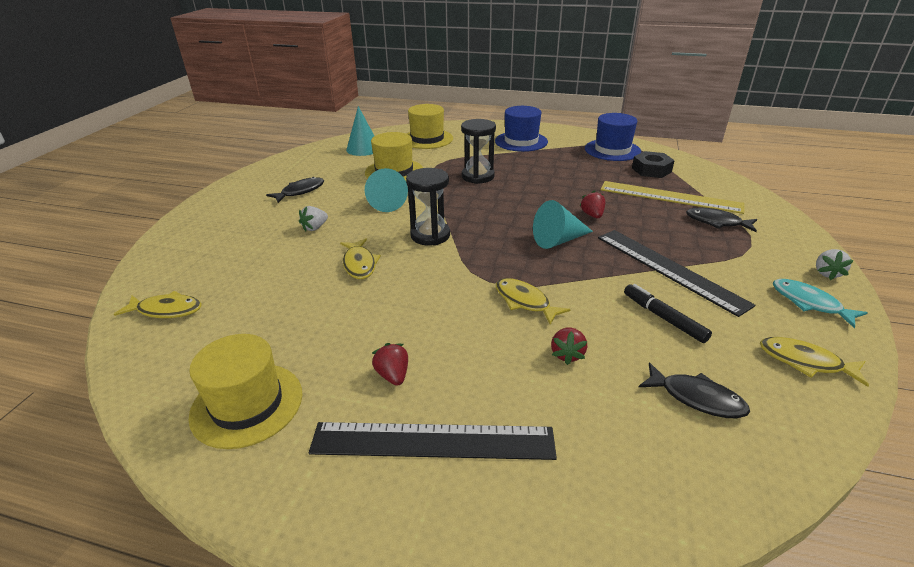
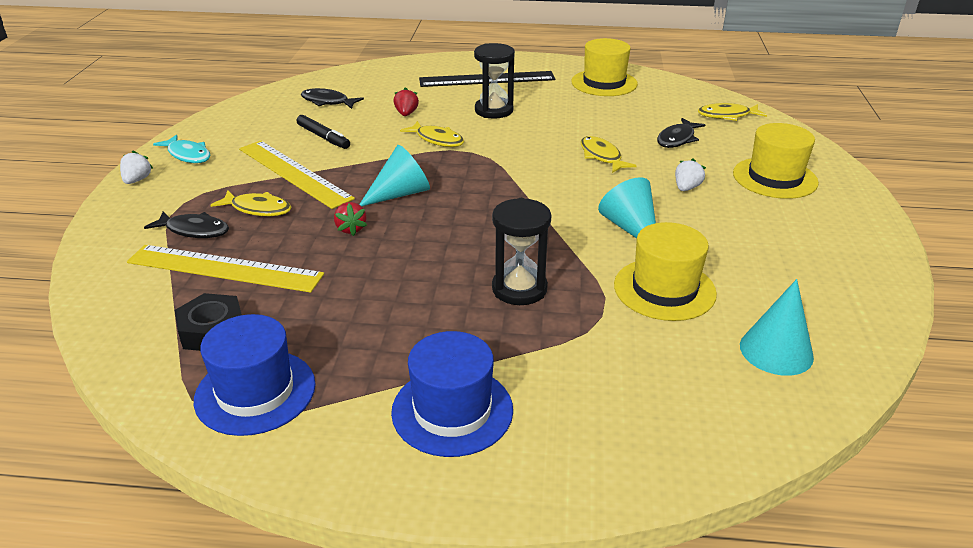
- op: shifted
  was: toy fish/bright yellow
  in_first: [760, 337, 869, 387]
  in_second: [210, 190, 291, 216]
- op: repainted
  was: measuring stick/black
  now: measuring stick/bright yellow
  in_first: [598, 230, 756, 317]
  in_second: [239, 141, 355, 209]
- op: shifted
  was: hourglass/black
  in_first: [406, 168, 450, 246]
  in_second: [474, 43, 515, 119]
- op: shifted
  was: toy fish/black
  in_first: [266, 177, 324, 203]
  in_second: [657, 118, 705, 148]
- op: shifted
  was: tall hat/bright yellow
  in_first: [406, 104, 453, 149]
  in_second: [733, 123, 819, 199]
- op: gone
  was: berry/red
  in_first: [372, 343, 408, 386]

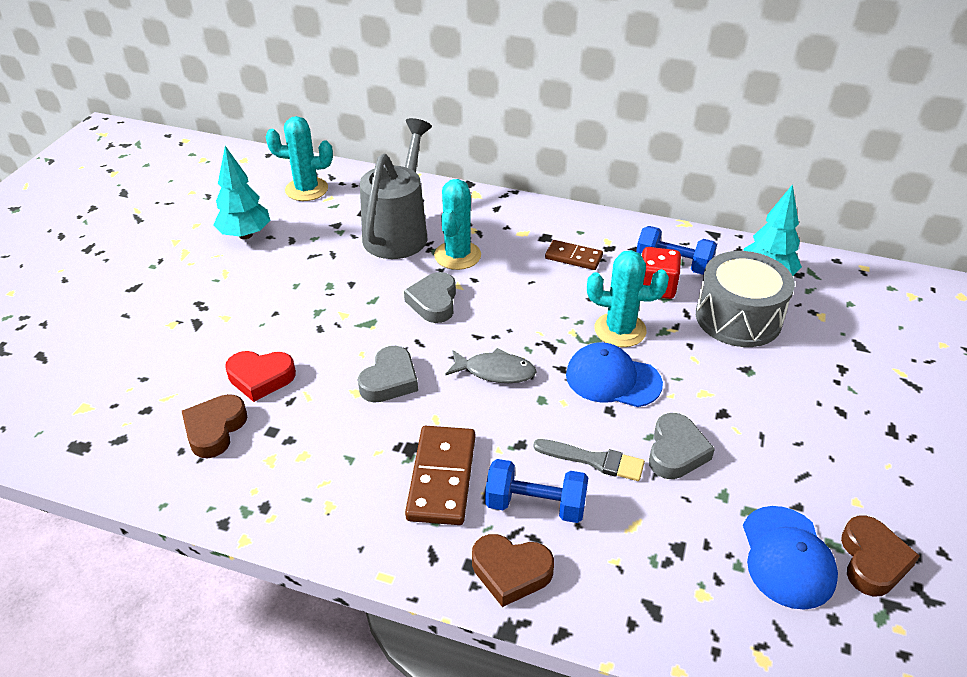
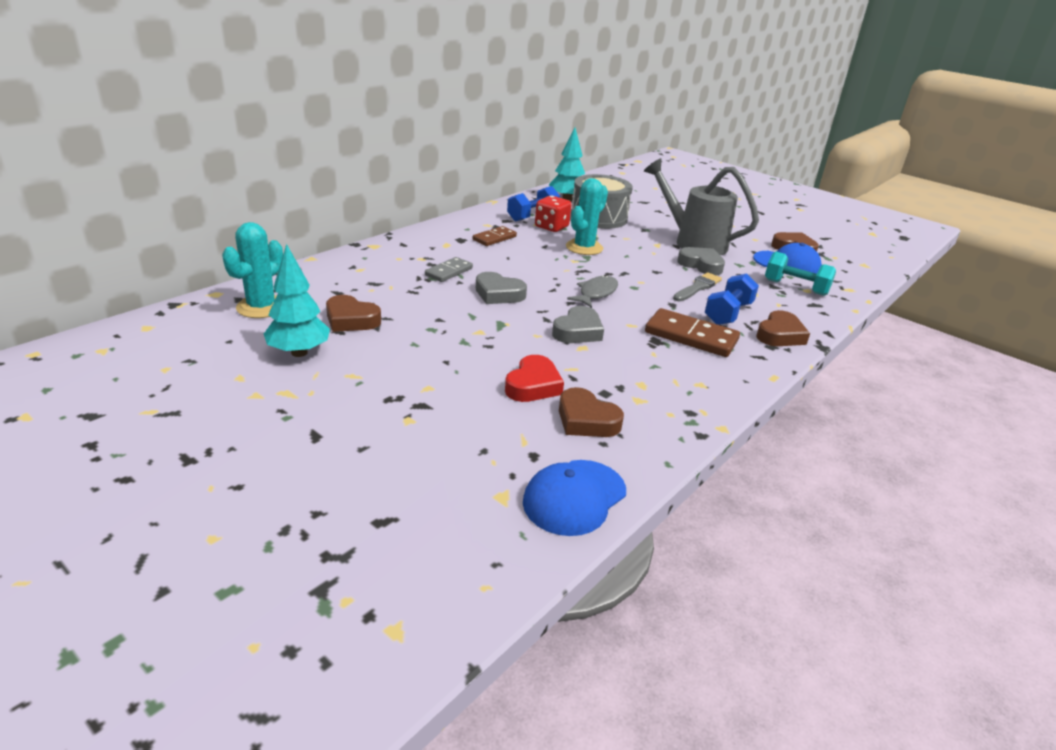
- op: new
  now: heart/brown
  in_second: [326, 295, 381, 332]
- op: swapped
  was: saguaro cactus/teal
  now: domino/grey
  in_first: [434, 179, 481, 270]
  in_second: [425, 257, 473, 282]
- op: shifted
  was: cap/royal blue
  in_first: [566, 342, 663, 407]
  in_second: [523, 460, 626, 536]
- op: rotated
  was: heart/grey
  in_first: [358, 346, 418, 403]
  in_second: [552, 306, 604, 343]
  clockwise: 75
- op: shifted
  was: watering can/grey
  in_first: [360, 118, 432, 259]
  in_second: [644, 158, 759, 255]
- op: new
  now: hand weight/teal
  in_second: [765, 252, 836, 296]

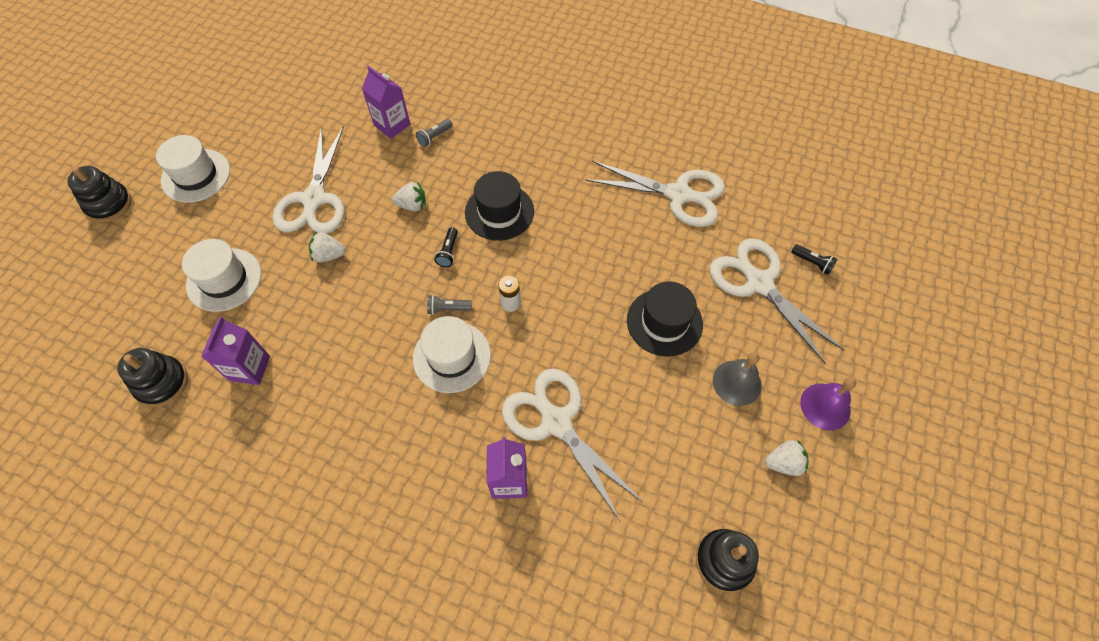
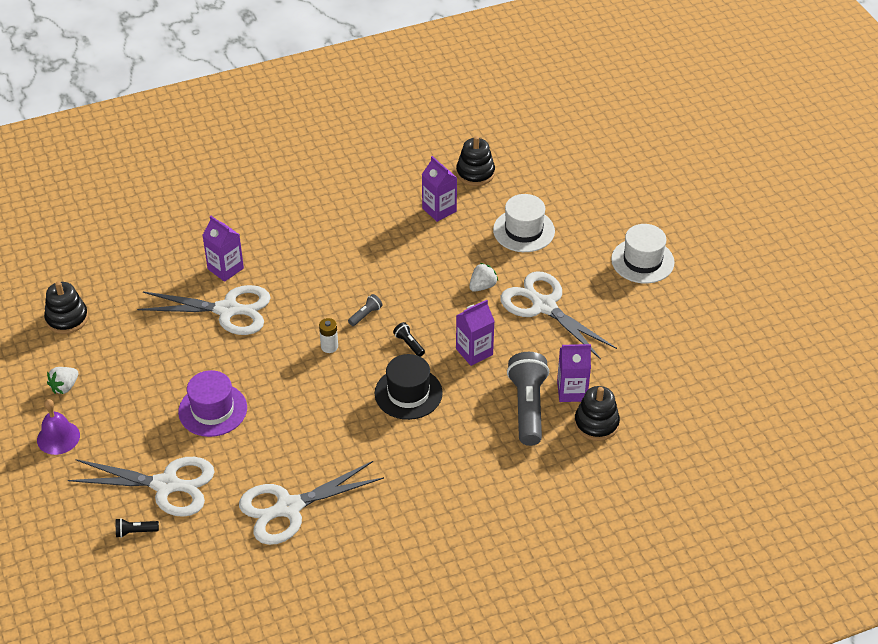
- op: repainted
  was: tall hat/black
  now: tall hat/violet
  in_first: [627, 281, 703, 357]
  in_second: [178, 370, 247, 437]
- op: swapped
  was: berry/snow-white
  now: juice carton/violet
  in_first: [392, 182, 426, 211]
  in_second: [456, 300, 495, 366]
- op: scaled
  was: torch/grey
  in_first: [416, 119, 453, 147]
  in_second: [507, 352, 549, 446]
  ratio: 2.34
- op: shifted
  was: stacking toy/black
  in_first: [67, 166, 132, 222]
  in_second: [574, 386, 620, 441]
- op: gone
  was: tall hat/snow-white
  in_first: [413, 316, 491, 393]
- op: gone
  was: school bell/grey
  in_first: [713, 352, 762, 406]

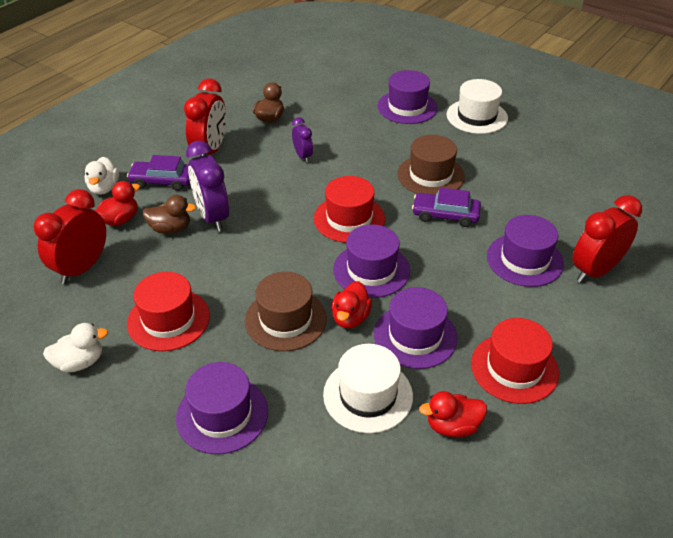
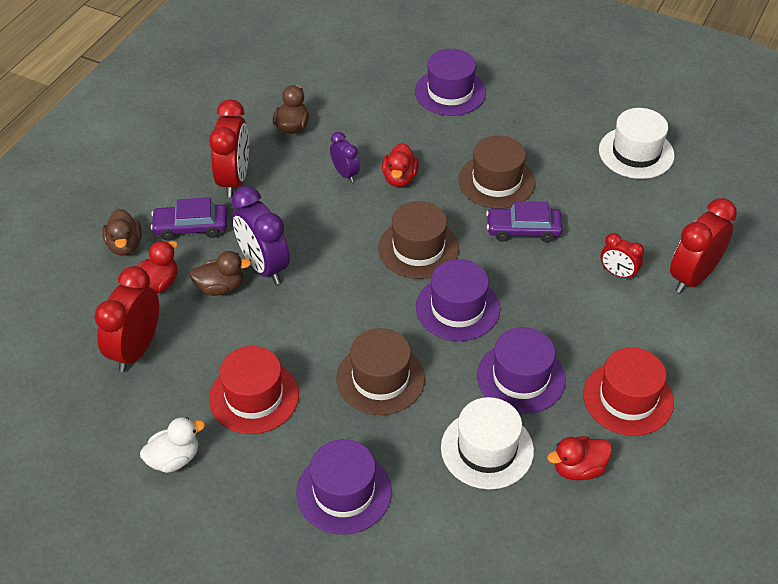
- op: repainted
  was: rubber duck/snow-white
  now: rubber duck/brown
  in_first: [85, 157, 119, 195]
  in_second: [102, 209, 142, 255]
- op: repainted
  was: tall hat/red
  now: tall hat/brown
  in_first: [314, 176, 385, 243]
  in_second: [378, 201, 459, 279]
- op: shifted
  was: rubber duck/red
  in_first: [331, 281, 372, 328]
  in_second: [382, 143, 419, 187]
- op: shifted
  was: tall hat/snow-white
  in_first: [446, 79, 508, 134]
  in_second: [599, 108, 675, 179]
- op: swapped
  was: tall hat/violet
  now: bedside clock/red
  in_first: [487, 215, 564, 287]
  in_second: [600, 233, 644, 280]

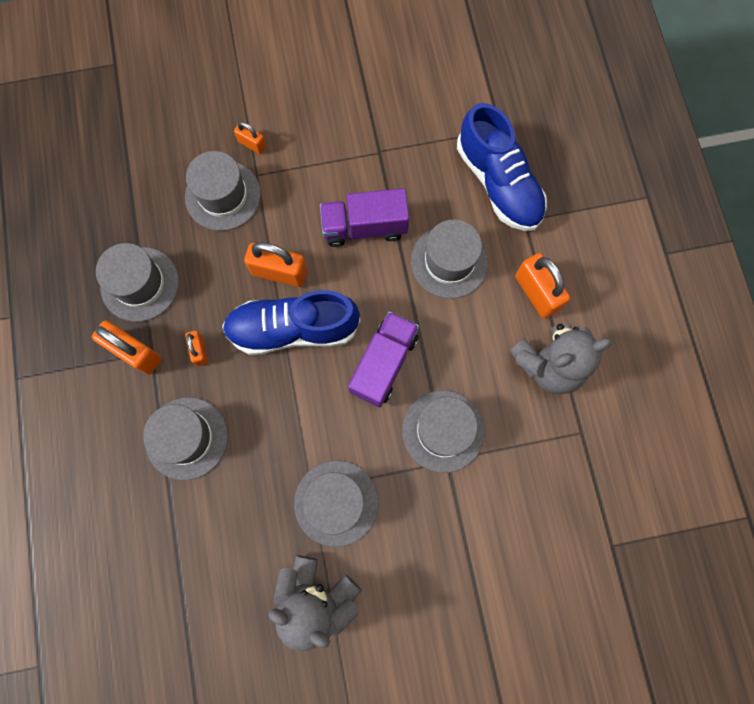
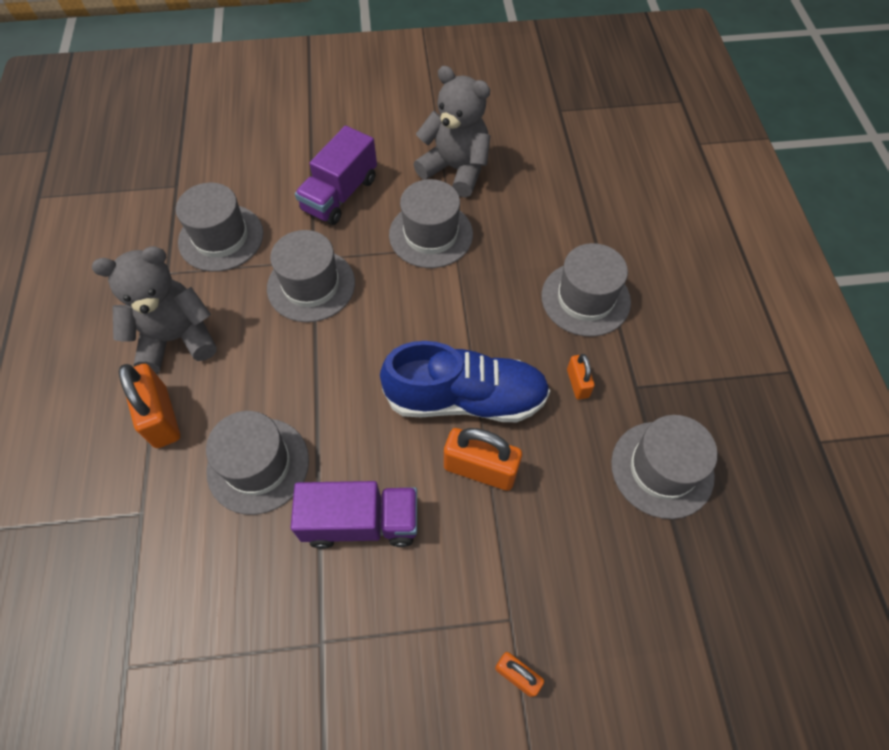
- op: shifted
  was: tall hat/grey
  in_first: [185, 151, 261, 231]
  in_second: [176, 183, 263, 272]
- op: shifted
  was: truck/violet
  in_first: [348, 311, 419, 408]
  in_second: [295, 126, 377, 225]
- op: gone
  was: lock/orange
  in_first: [92, 321, 162, 375]
- op: gone
  was: sneaker/royal blue
  in_first: [457, 103, 547, 231]

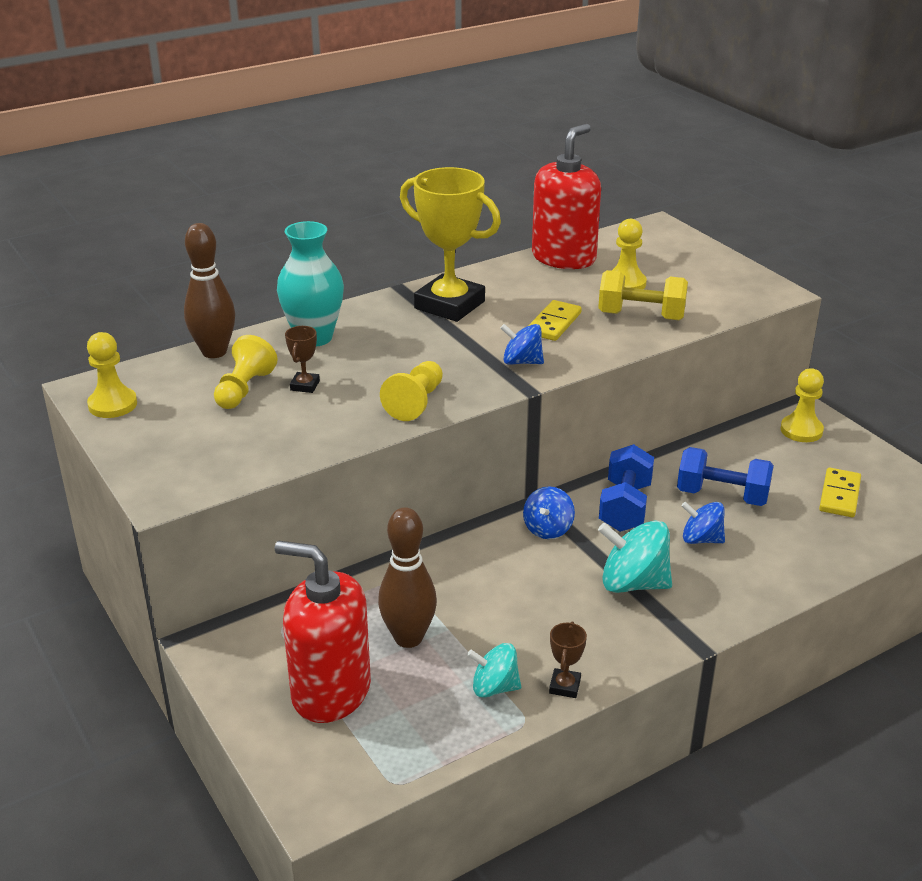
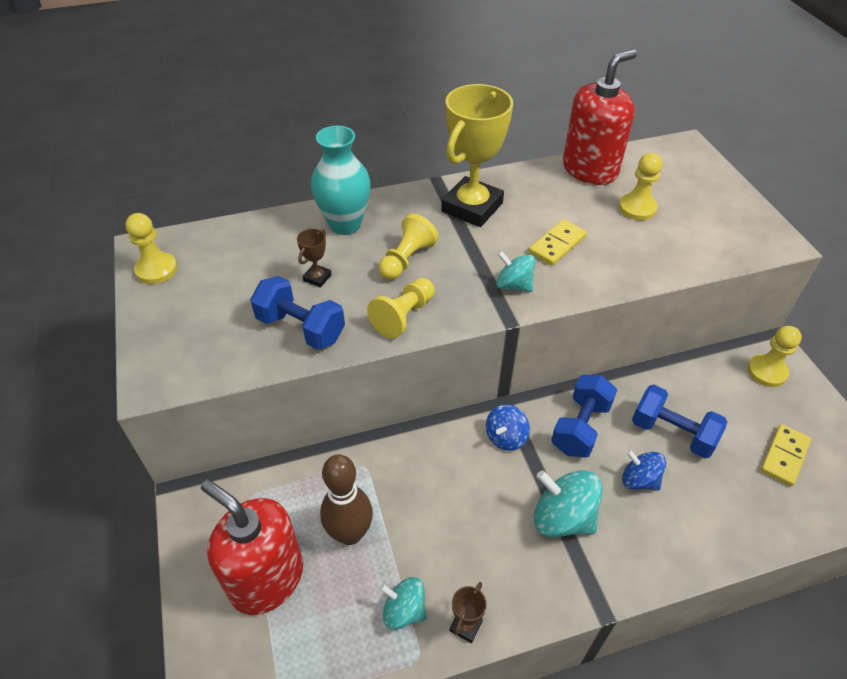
- op: new
  now: hand weight/royal blue
  in_second: [250, 276, 345, 350]
- op: shifted
  was: pawn/bright yellow
  in_first: [214, 335, 278, 409]
  in_second: [379, 214, 439, 280]
- op: rotated
  was: prize cup/bright yellow
  in_first: [400, 167, 501, 322]
  in_second: [441, 84, 513, 227]
  clockwise: 75
- op: repainted
  was: toy top/royal blue
  now: toy top/teal
  in_first: [500, 324, 544, 365]
  in_second: [496, 251, 535, 292]
- op: gone
  was: skittle/brown
  in_first: [184, 223, 235, 358]
- op: gone
  was: hand weight/bright yellow
  in_first: [598, 270, 688, 320]

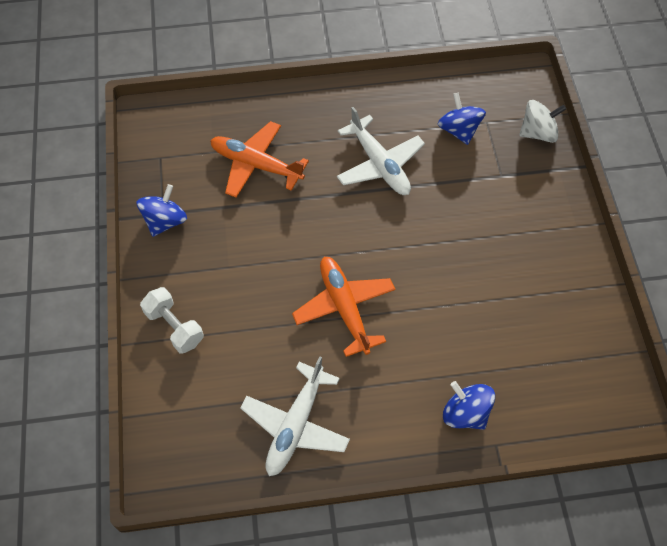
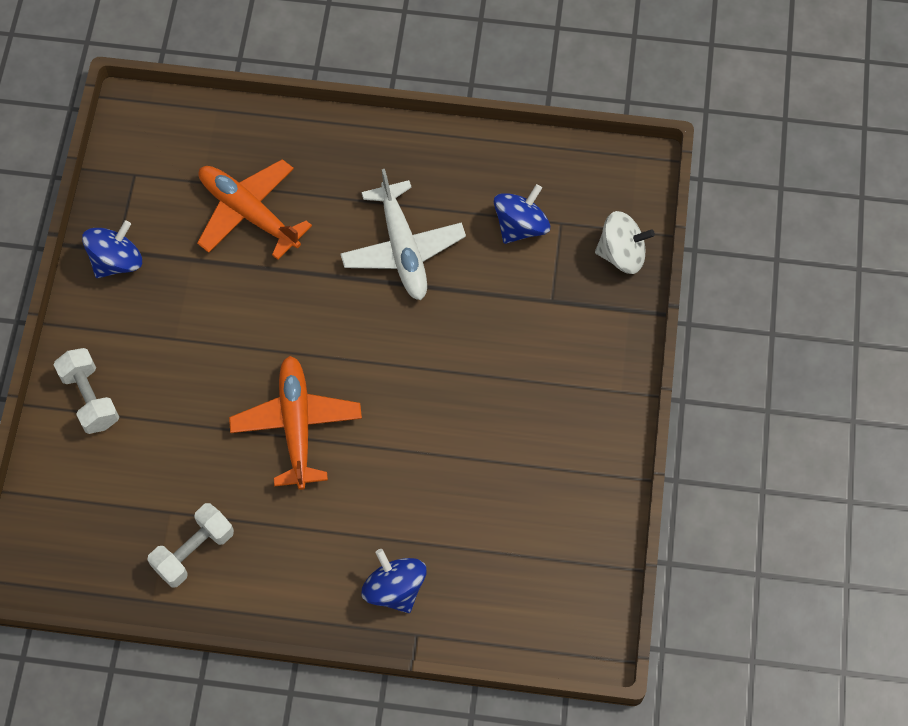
- op: swapped
  was: aeroplane/snow-white
  now: hand weight/snow-white
  in_first: [240, 356, 350, 476]
  in_second: [148, 503, 234, 588]
- op: rotated
  was: toy top/royal blue
  in_first: [438, 93, 486, 145]
  in_second: [494, 184, 550, 244]
  clockwise: 45

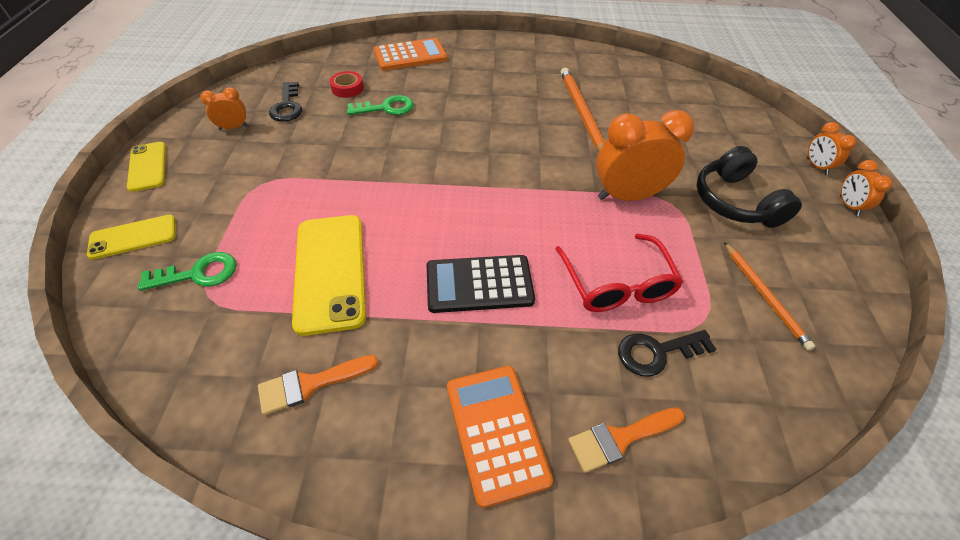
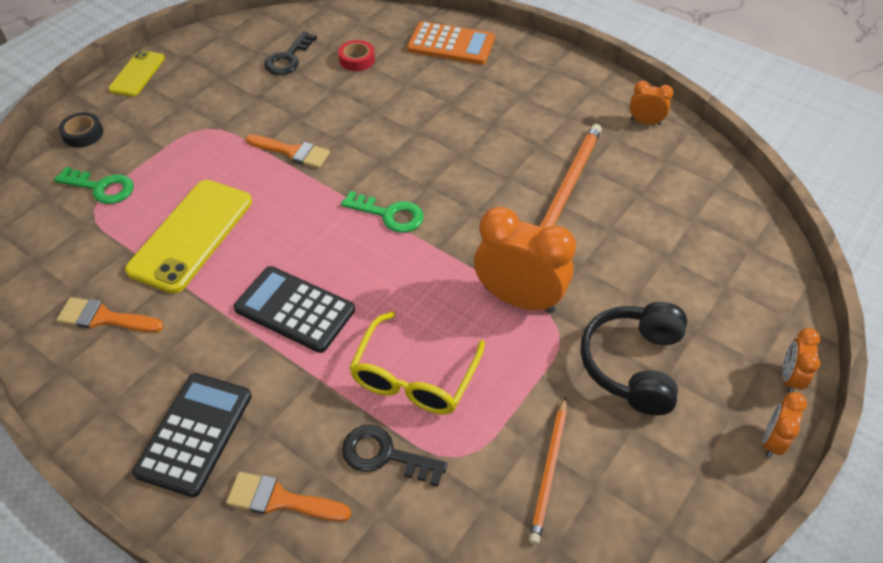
- op: swapped
  was: smartphone/bright yellow
  now: tape/black
  in_first: [87, 215, 176, 260]
  in_second: [58, 112, 103, 148]
- op: repainted
  was: pocket calculator/orange
  now: pocket calculator/black
  in_first: [447, 366, 553, 508]
  in_second: [132, 373, 252, 497]
- op: new
  now: brush/orange
  in_second: [246, 134, 330, 168]
- op: shifted
  was: key/emerald
  in_first: [347, 95, 414, 115]
  in_second: [341, 191, 424, 233]
- op: repainted
  was: spectacles/red
  now: spectacles/bright yellow
  in_first: [555, 234, 683, 312]
  in_second: [349, 312, 485, 414]
- op: shifted
  was: bedside clock/orange
  in_first: [200, 87, 248, 130]
  in_second: [630, 81, 674, 125]

